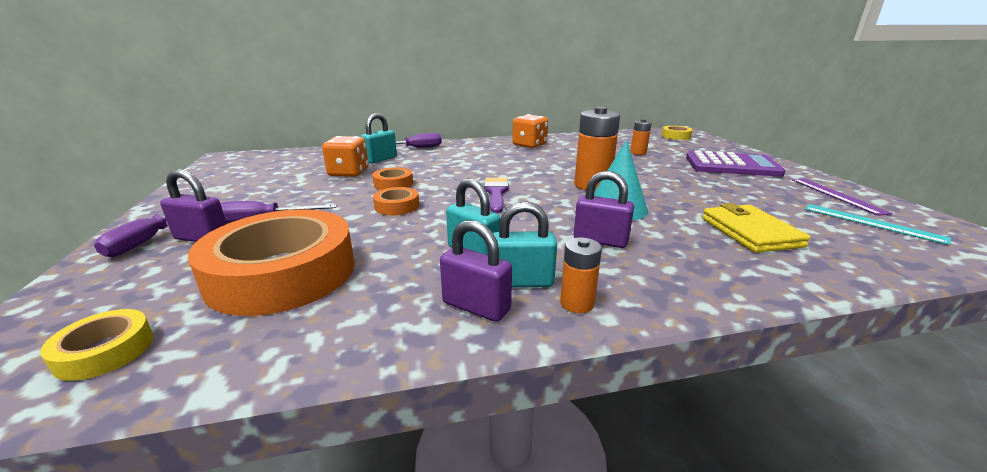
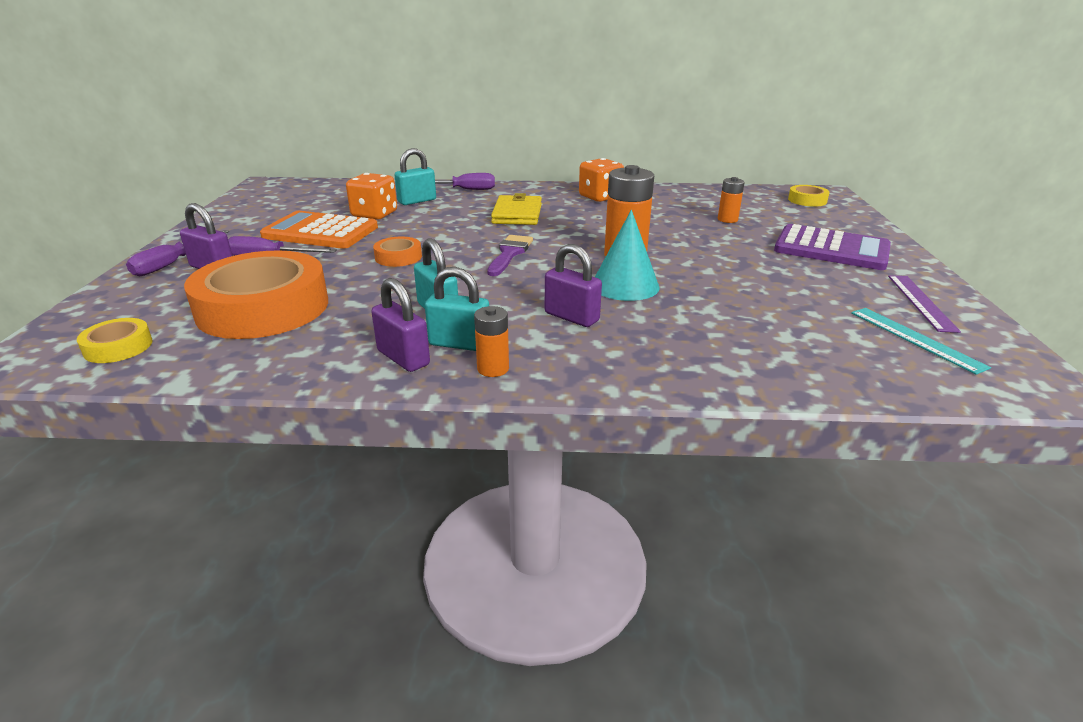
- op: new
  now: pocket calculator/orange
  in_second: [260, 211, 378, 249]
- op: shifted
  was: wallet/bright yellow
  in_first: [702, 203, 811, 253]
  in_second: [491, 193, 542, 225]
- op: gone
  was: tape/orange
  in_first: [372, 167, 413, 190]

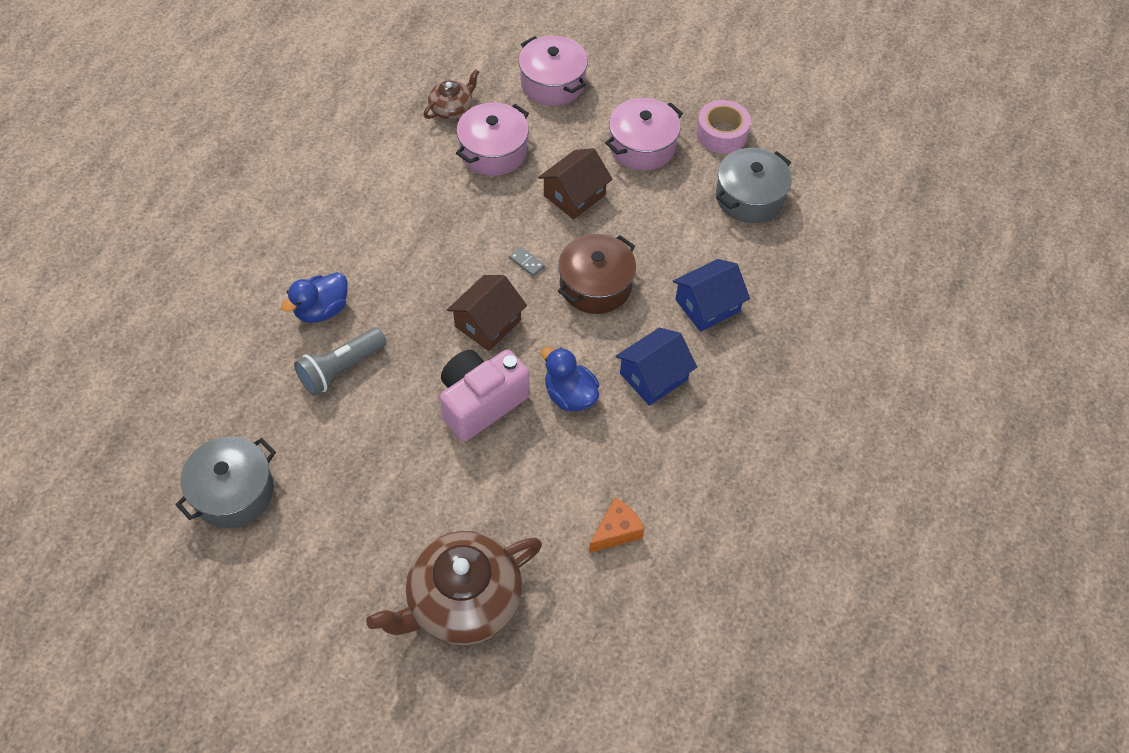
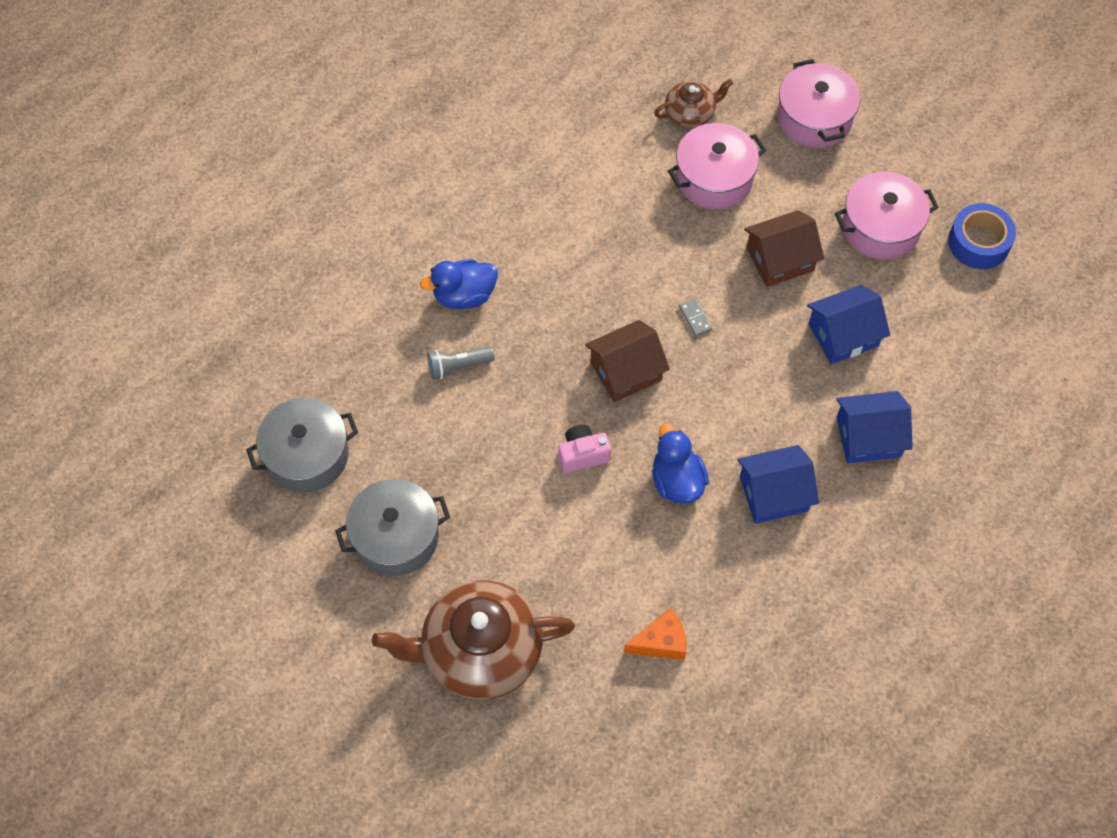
- op: shifted
  was: pot/grey
  in_first: [716, 148, 792, 223]
  in_second: [335, 479, 450, 576]
- op: scaled
  was: torch/grey
  in_first: [294, 328, 387, 396]
  in_second: [427, 346, 495, 380]
  ratio: 0.66
- op: scaled
  was: camera/pink
  in_first: [440, 350, 530, 442]
  in_second: [558, 424, 611, 473]
  ratio: 0.53
- op: new
  now: toy house/royal blue
  in_second: [807, 285, 890, 364]
- op: repainted
  was: tape/pink
  now: tape/royal blue
  in_first: [696, 100, 751, 153]
  in_second: [948, 203, 1016, 269]
- op: gone
  was: pot/brown
  in_first: [558, 234, 636, 314]

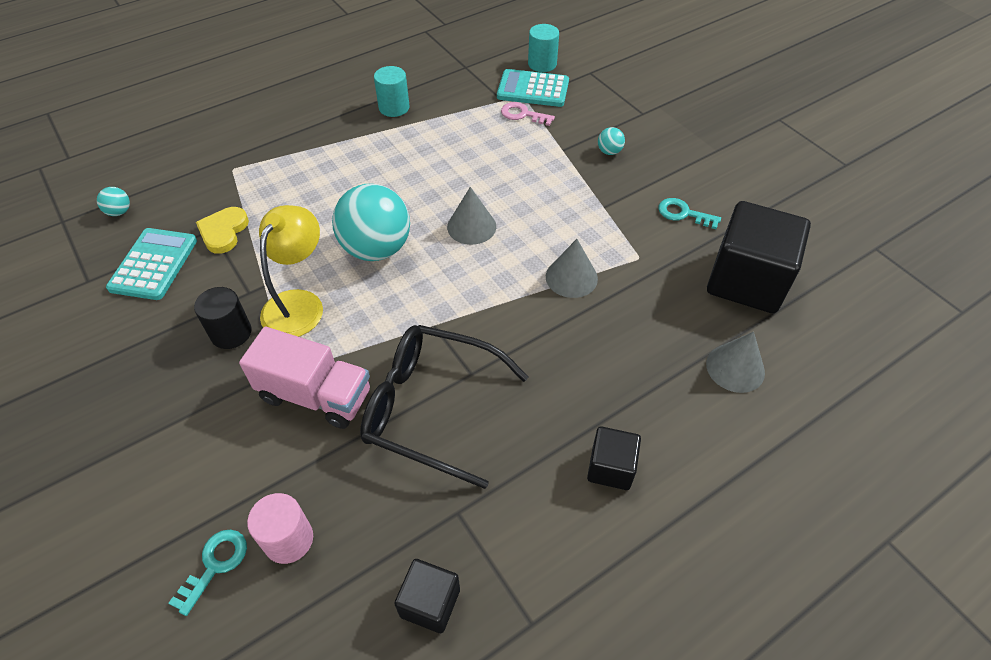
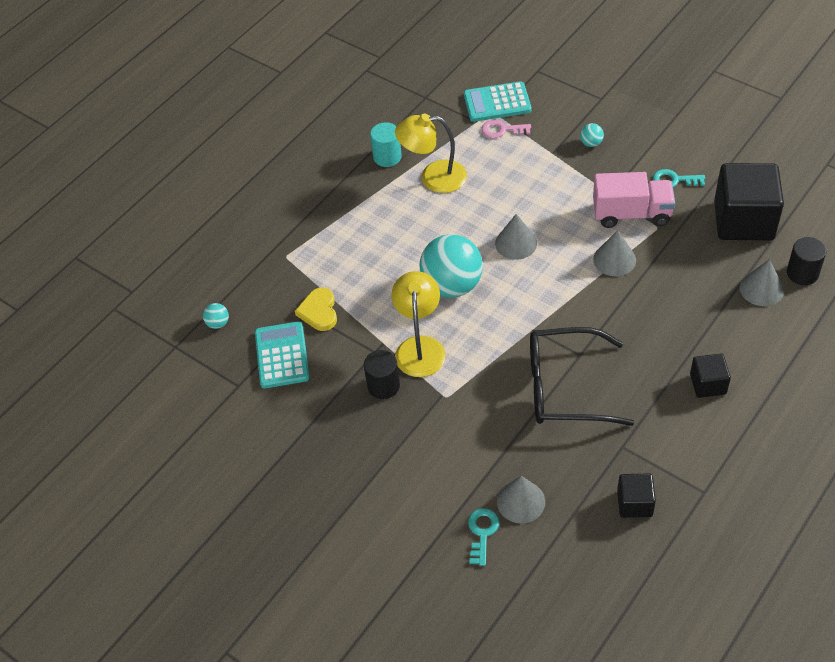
- op: new
  now: lamp/bright yellow
  in_second: [395, 114, 467, 193]
- op: swapped
  was: cylinder/pink
  now: solid cone/grey
  in_first: [247, 493, 313, 564]
  in_second: [497, 476, 545, 524]
- op: shifted
  was: truck/pink
  in_first: [239, 327, 370, 429]
  in_second: [593, 172, 675, 228]
- op: new
  now: cylinder/black
  in_second: [787, 237, 826, 285]
- op: gone
  was: cylinder/teal
  in_first: [528, 24, 559, 72]

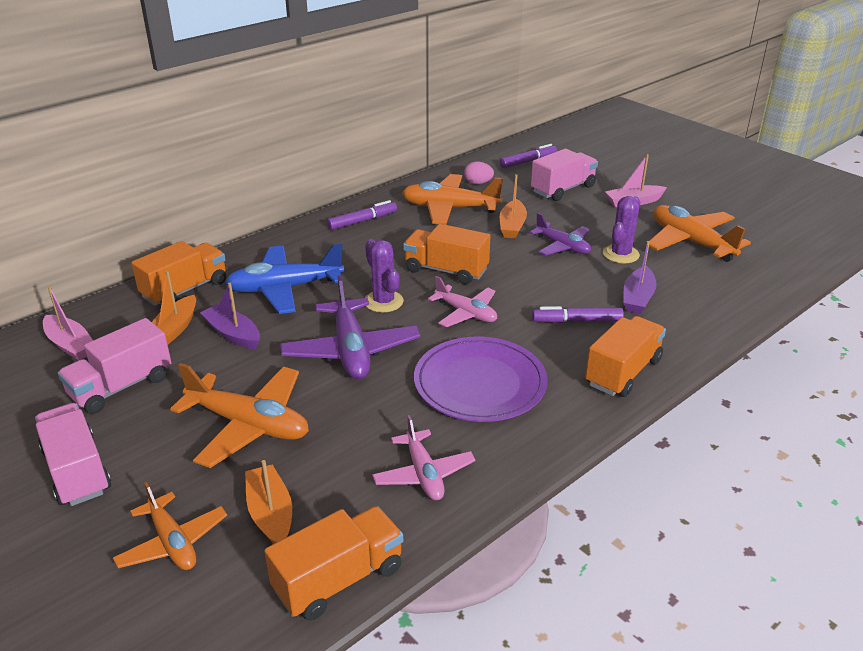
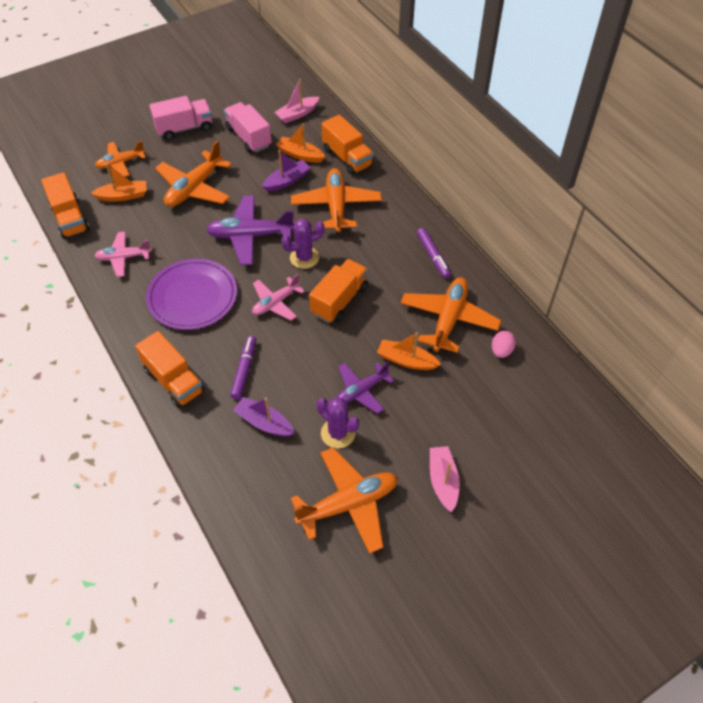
- op: repainted
  was: aeroplane/royal blue
  now: aeroplane/orange
  in_first: [225, 244, 344, 314]
  in_second: [291, 168, 382, 233]
- op: gone
  was: felt pen/violet
  in_first: [500, 144, 557, 168]
- op: gone
  was: truck/pink
  in_first: [531, 149, 598, 201]

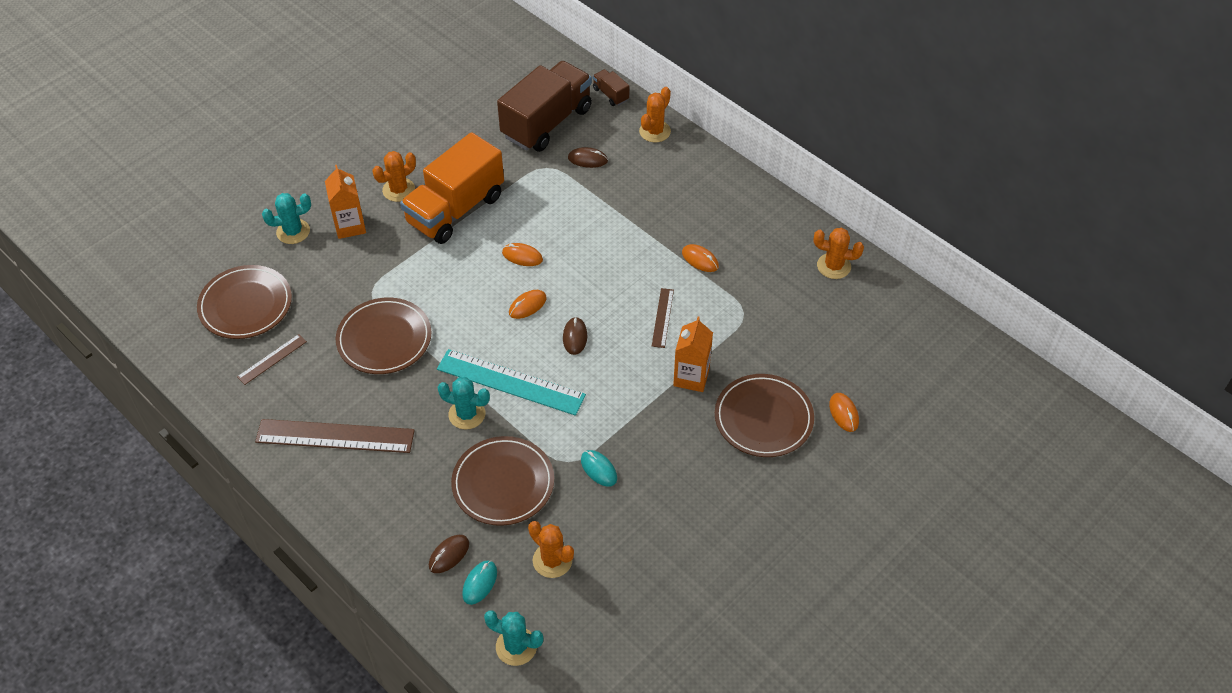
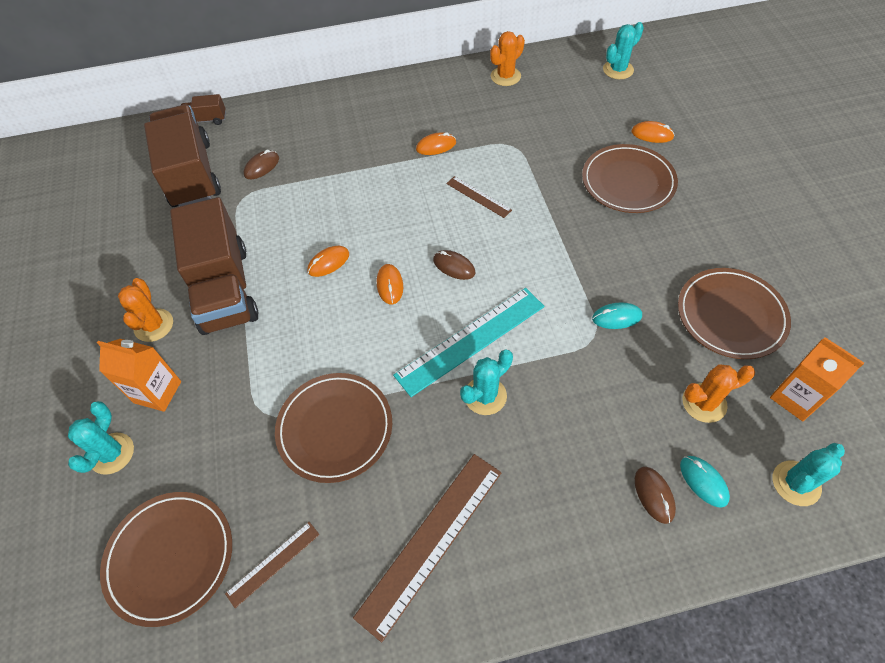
- op: repainted
  was: truck/orange
  now: truck/brown
  in_first: [400, 132, 504, 244]
  in_second: [170, 197, 259, 335]
- op: rotated
  was: measuring stick/brown
  in_first: [237, 334, 307, 385]
  in_second: [225, 522, 320, 608]
  clockwise: 60
- op: new
  now: saguaro cactus/teal
  in_second: [603, 22, 644, 79]
- op: shifted
  was: plate/brown
  in_first: [451, 436, 554, 526]
  in_second: [678, 268, 791, 359]
- op: shifted
  was: juice carton/orange
  in_first: [673, 317, 713, 392]
  in_second: [770, 337, 864, 421]
- op: gone
  was: saguaro cactus/orange
  in_first: [639, 87, 671, 143]

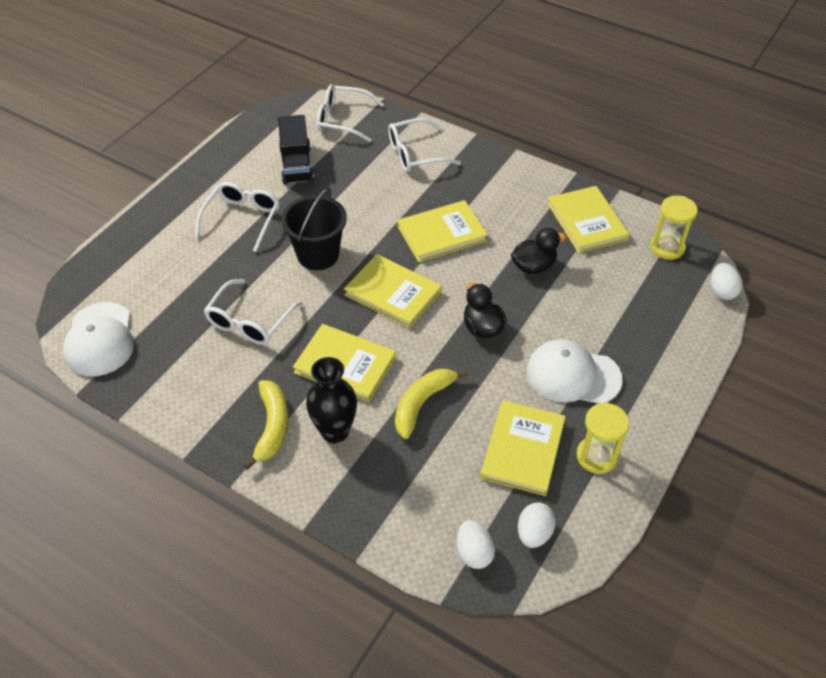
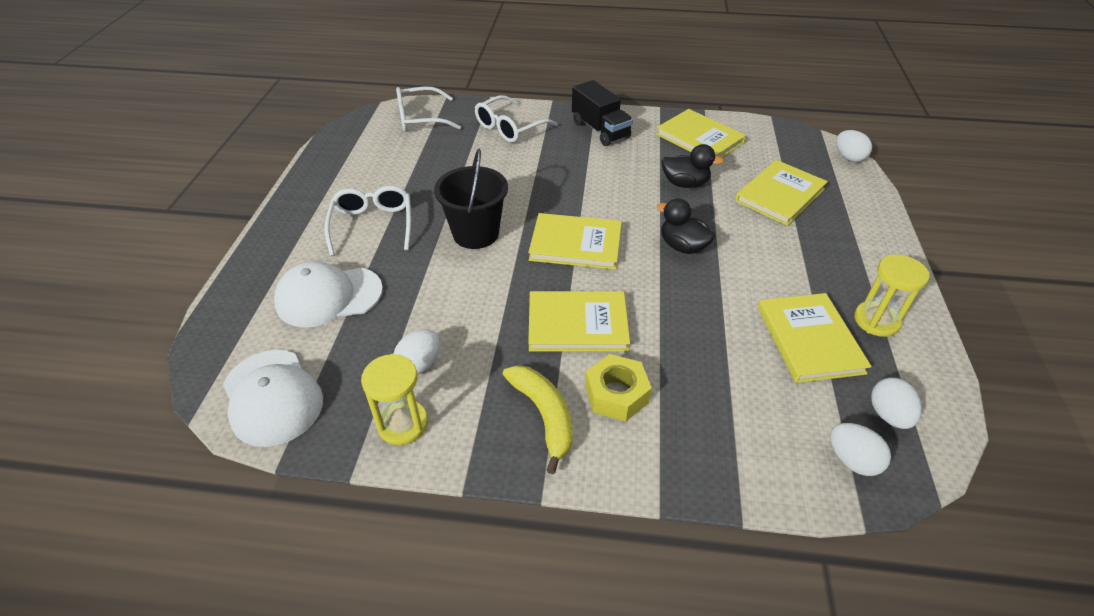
- op: shifted
  was: cap/snow-white
  in_first: [526, 340, 623, 404]
  in_second: [274, 261, 383, 327]
- op: shifted
  was: hourglass/bright yellow
  in_first: [650, 196, 698, 260]
  in_second: [361, 354, 428, 445]
- op: new
  now: egg/snow-white
  in_second: [393, 329, 440, 375]
- op: shifted
  was: truck/black
  in_first: [278, 115, 314, 184]
  in_second: [572, 80, 633, 146]
- op: swapped
  was: tall vase/black
  now: nut/bright yellow
  in_first: [306, 357, 357, 443]
  in_second: [585, 354, 652, 422]
- op: rotated
  was: rubber duck/black
  in_first: [511, 228, 566, 274]
  in_second: [661, 144, 724, 188]
  clockwise: 60
- op: shifted
  was: hardback/bright yellow
  in_first: [397, 200, 488, 262]
  in_second: [735, 160, 828, 226]
- op: gone
  was: spectacles/snow-white
  in_first: [203, 279, 302, 345]
- op: gone
  was: banana/bright yellow
  in_first: [395, 369, 469, 439]

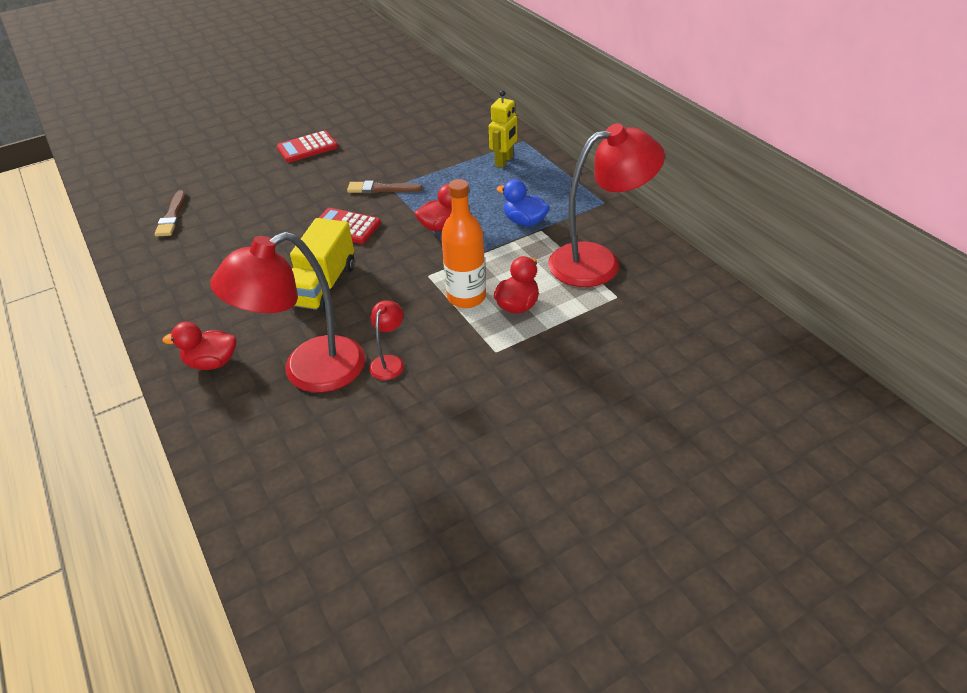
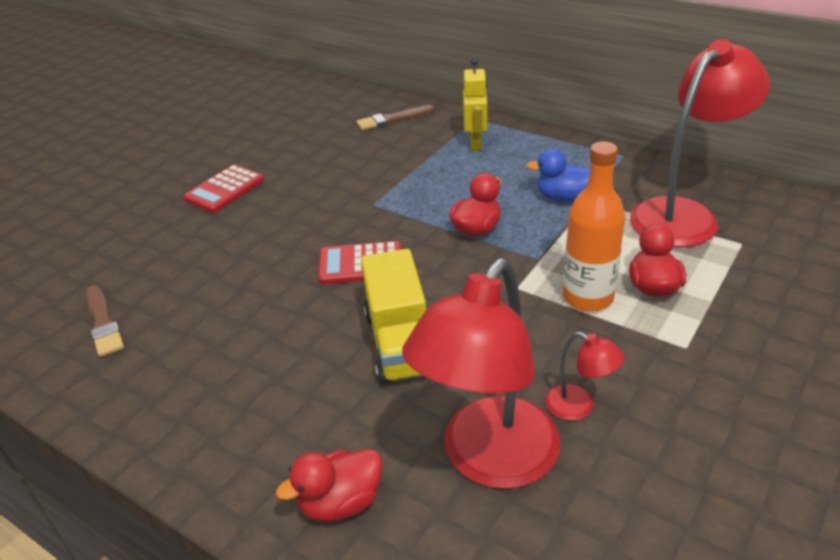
- op: shifted
  was: brush/brown
  in_first: [347, 181, 423, 194]
  in_second: [356, 105, 434, 130]
- op: rotated
  was: lamp/red
  in_first: [369, 300, 404, 380]
  in_second: [545, 332, 625, 421]
  clockwise: 135

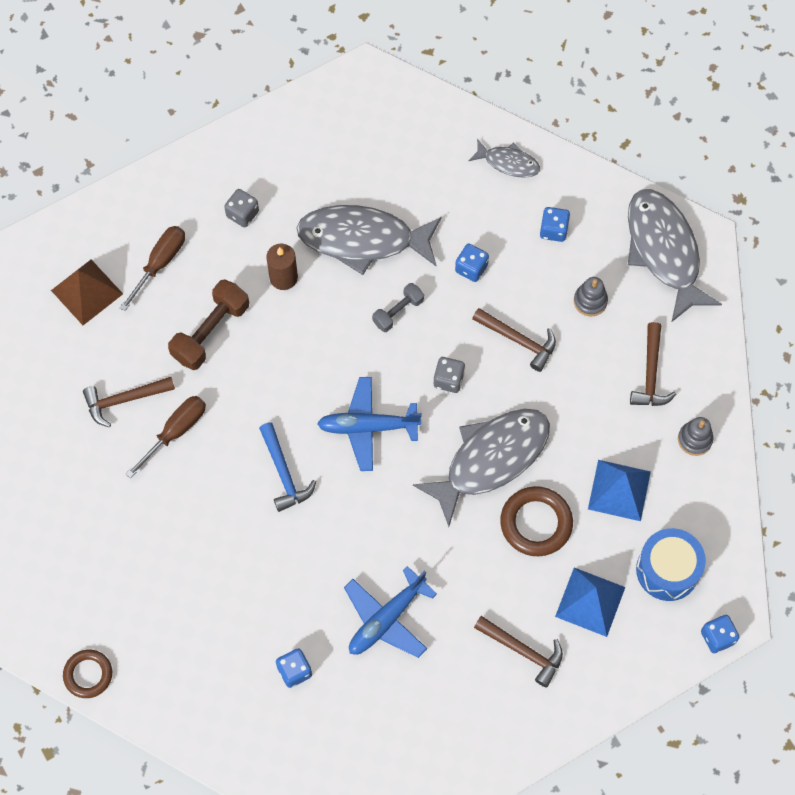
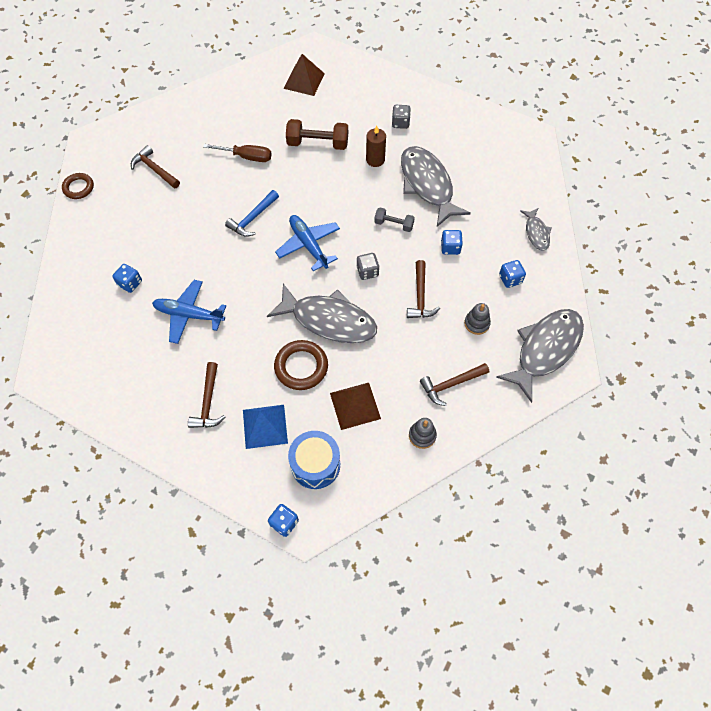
- op: shifted
  was: claw hammer/brown
  in_first: [83, 377, 175, 427]
  in_second: [131, 145, 180, 189]
- op: repainted
  was: pyramid/royal blue
  now: pyramid/brown
  in_first: [588, 460, 651, 521]
  in_second: [330, 383, 381, 430]
- op: gone
  was: screwdriver/brown
  in_first: [120, 226, 185, 311]

